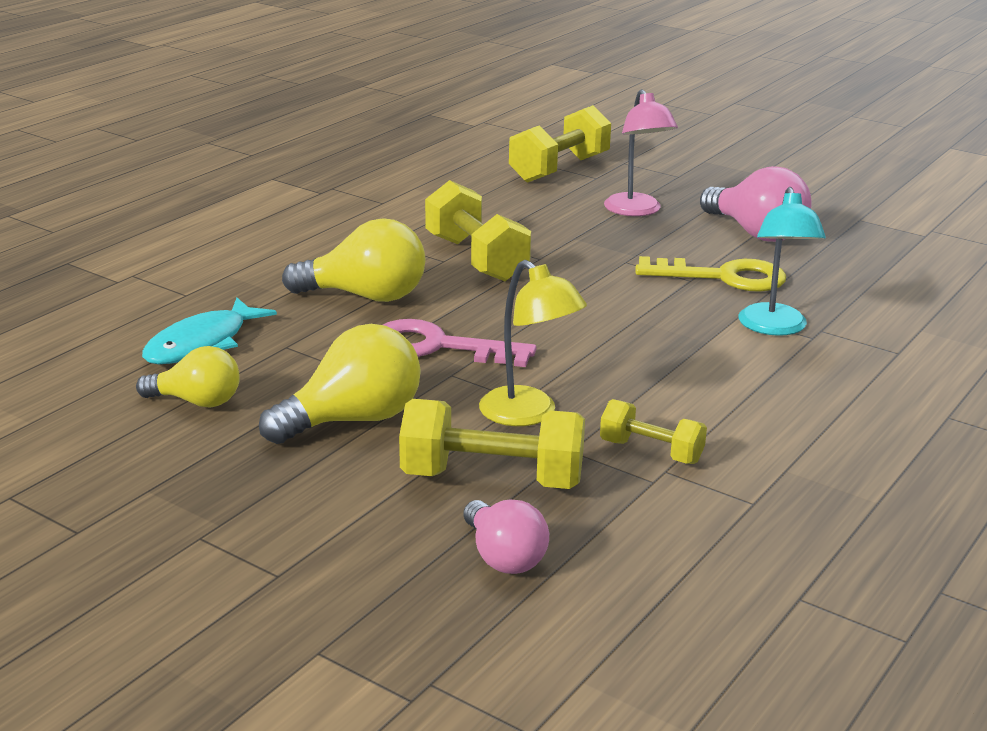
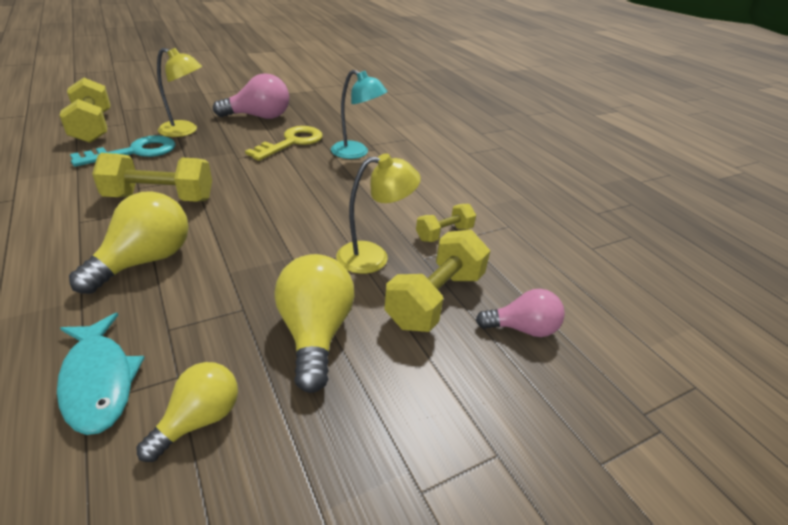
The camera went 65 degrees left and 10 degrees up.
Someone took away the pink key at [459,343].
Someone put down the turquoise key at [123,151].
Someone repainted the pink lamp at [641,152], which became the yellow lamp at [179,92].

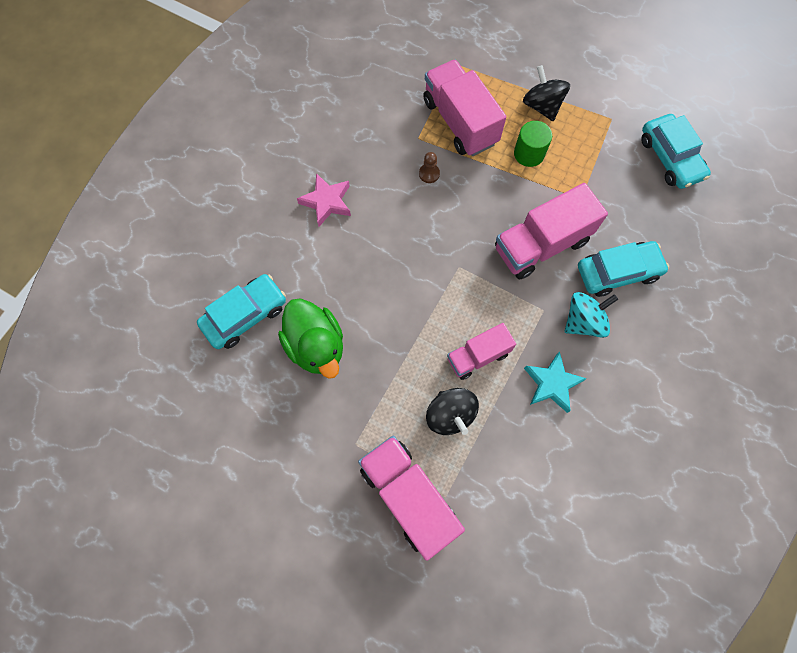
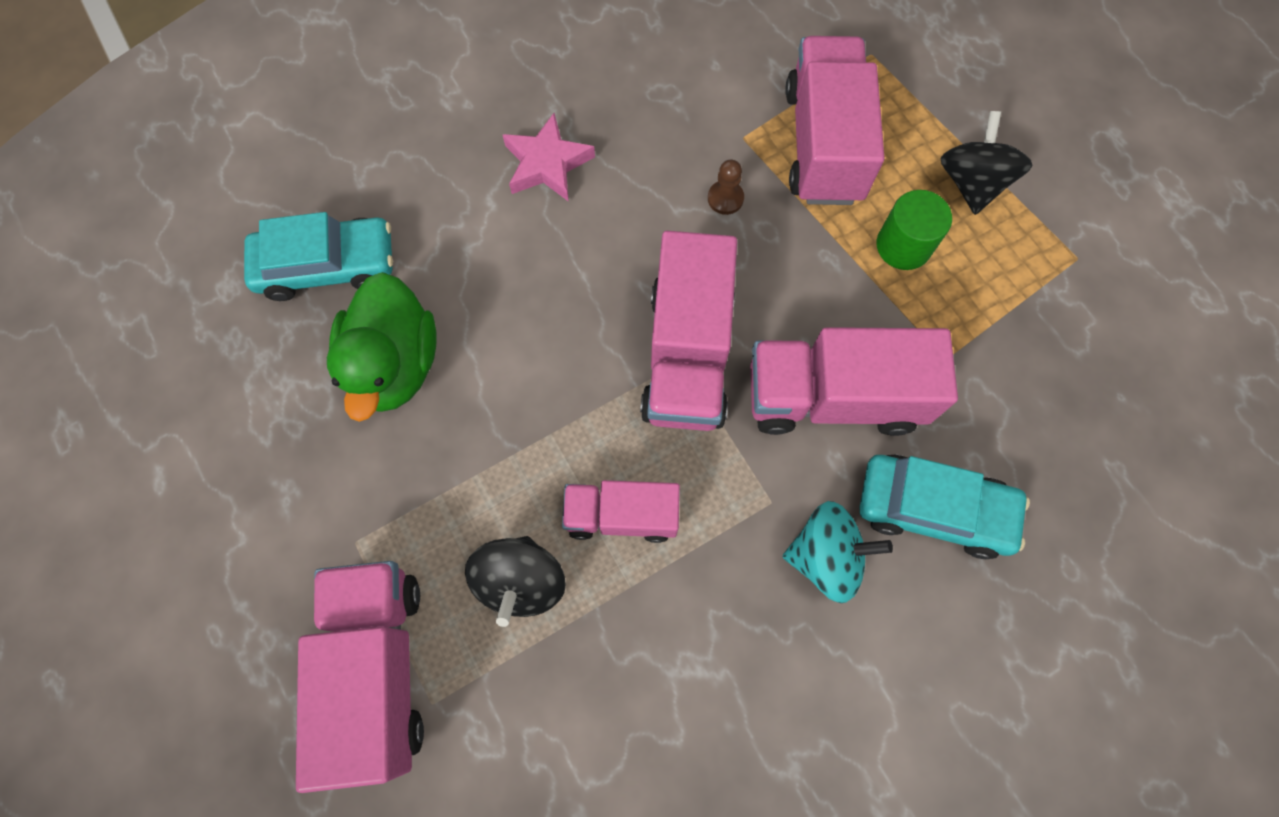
The camera went 30 degrees right and 0 degrees up.
Someone took away the turquoise star at [555,382].
Someone took away the turquoise car at [676,151].
Someone put down the pink truck at [688,331].

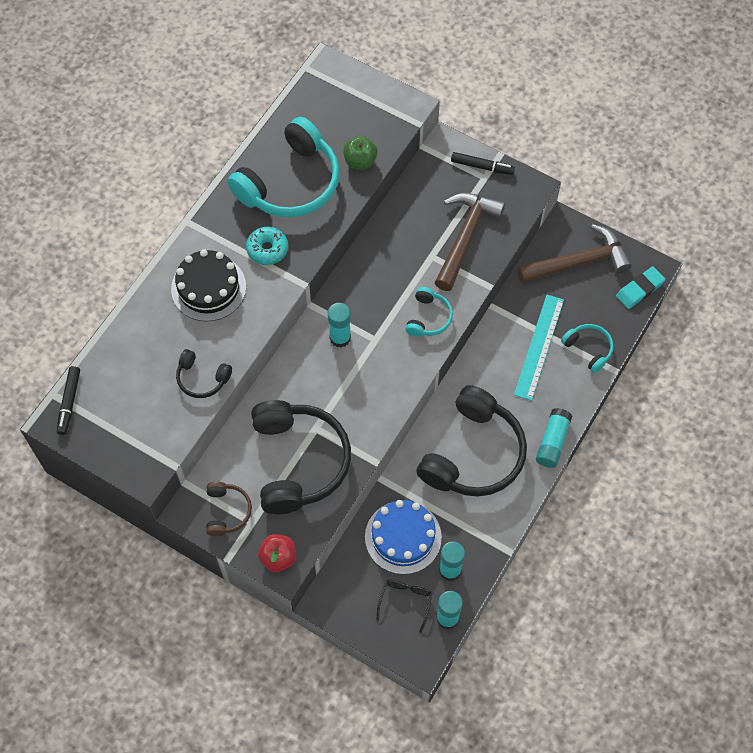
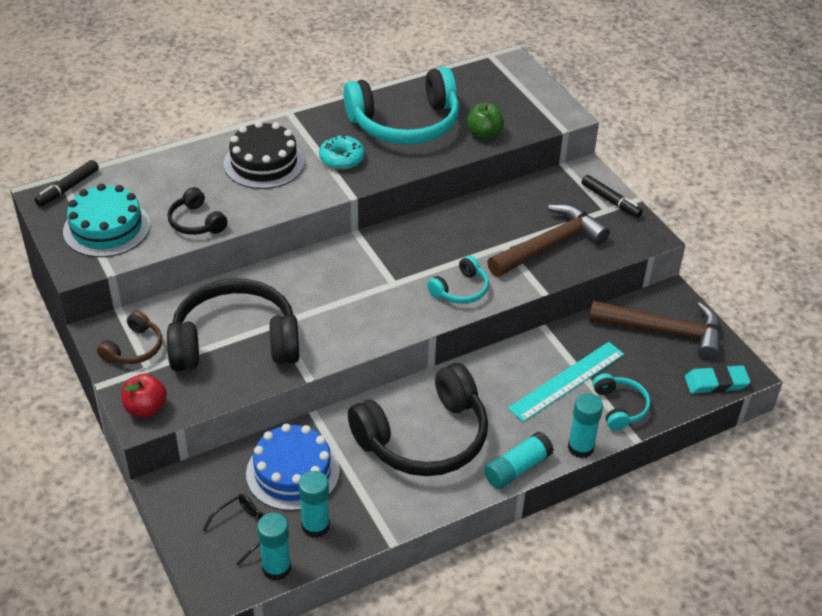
The camera went 30 degrees right and 20 degrees down.
Someone put down the turquoise cake at [106,220].
Someone carried the turquoise glue stick from [339,325] to [585,426].
Someone rotated the black headphones at [301,457] by 120 degrees counterclockwise.

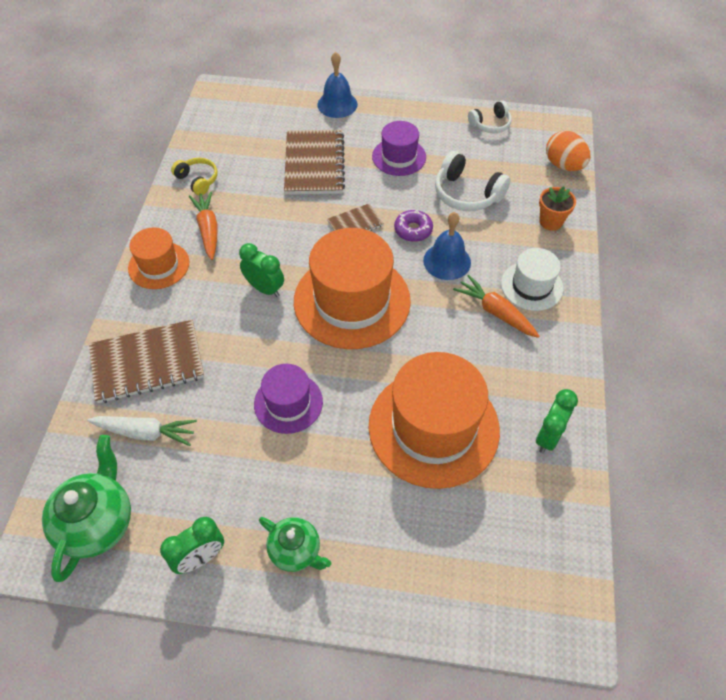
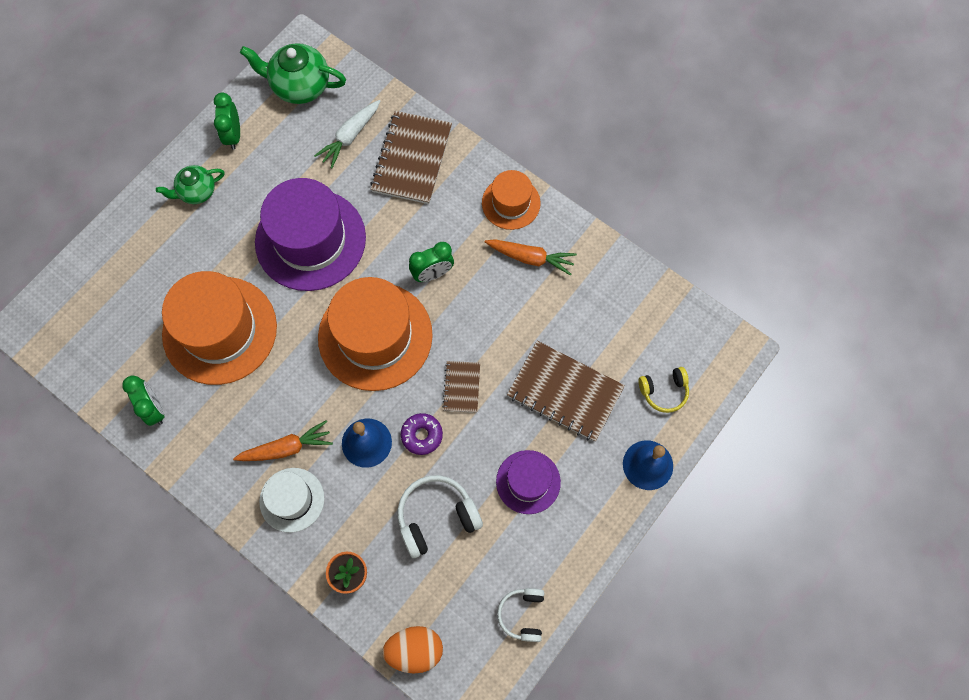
The camera went 120 degrees right and 15 degrees up.
Someone carried the yellow headphones from [194,176] to [663,390].
Someone rotated the green teapot at [86,508] by 150 degrees clockwise.
Someone scaled the purple hat at [288,399] by 1.86.

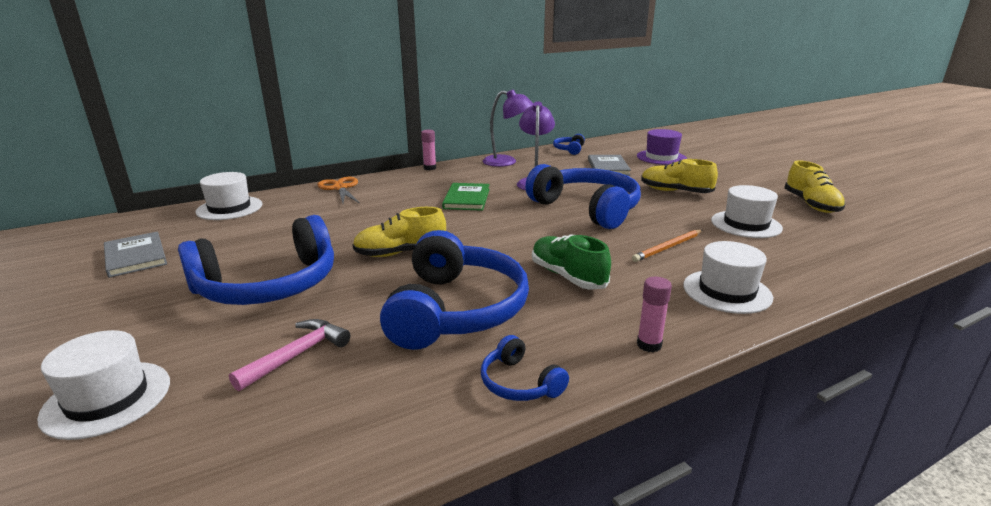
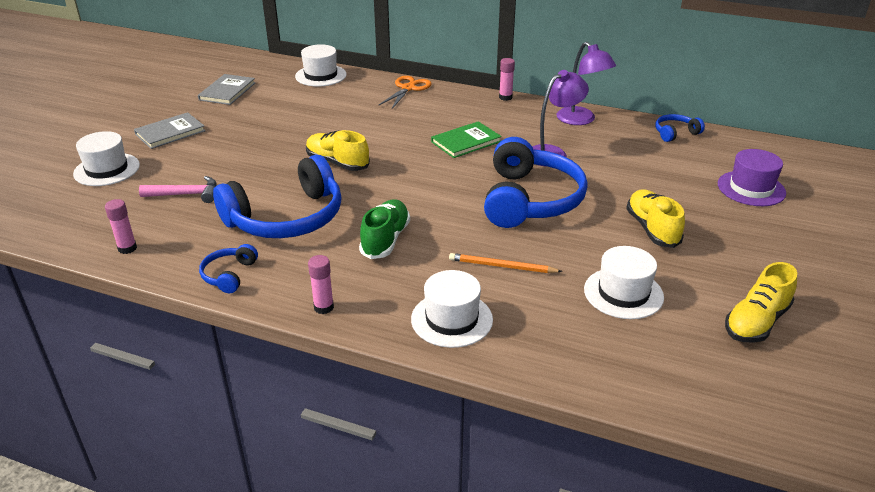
The camera went 50 degrees right and 10 degrees up.
Someone took away the blue headphones at [256,260].
Someone put down the pink glue stick at [121,226].
Someone carried the grey book from [609,165] to [169,130].

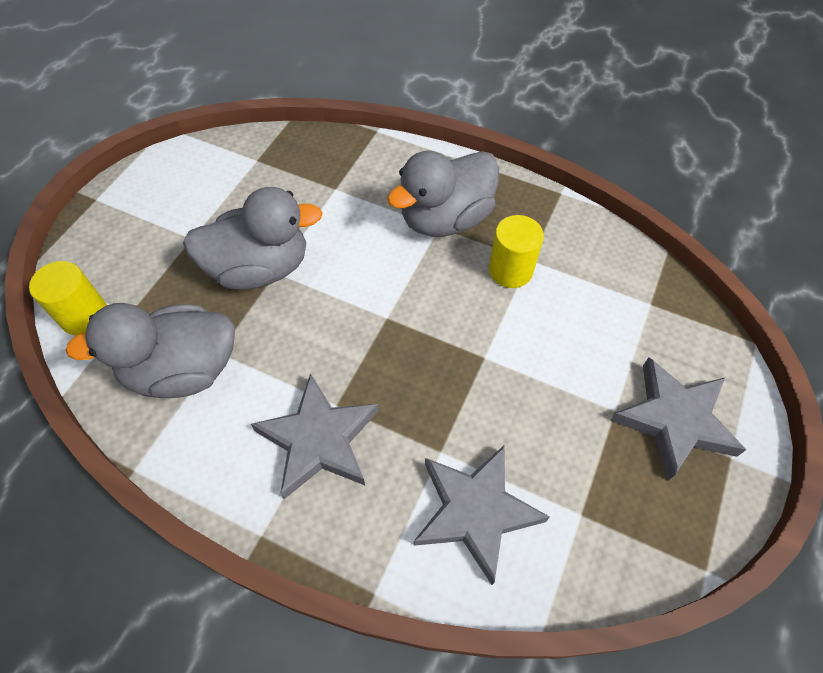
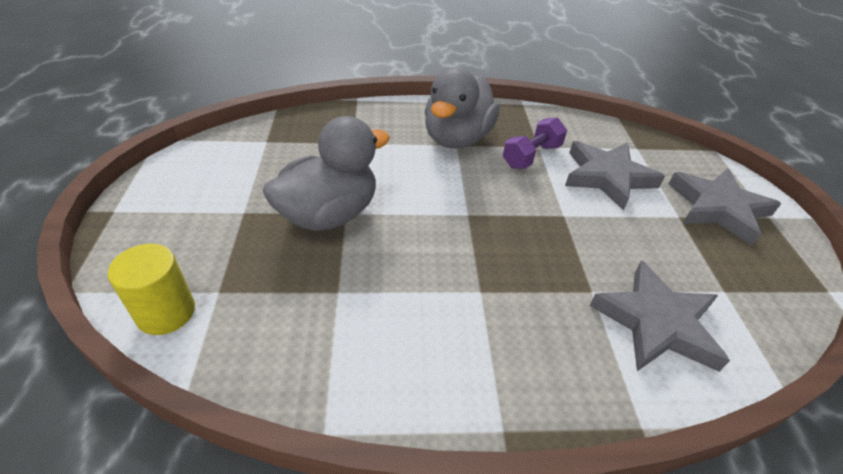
The camera went 30 degrees left and 15 degrees down.
Someone took away the grey duck at [150,350].
Someone carried the grey star from [315,436] to [615,175].
Someone swapped the yellow cylinder at [516,251] for the purple dumbbell at [535,143].

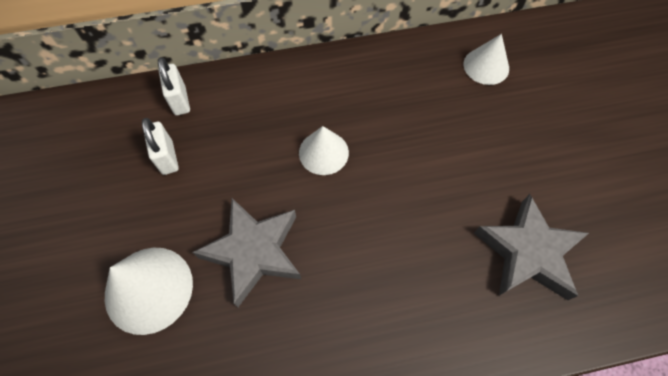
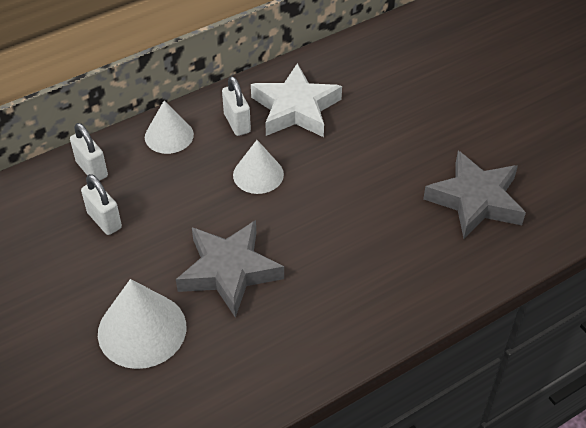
The camera went 20 degrees left and 15 degrees down.
Someone put down the white padlock at [236,106].
Someone put down the white star at [296,100].
Someone carried the white cone from [486,59] to [169,127].

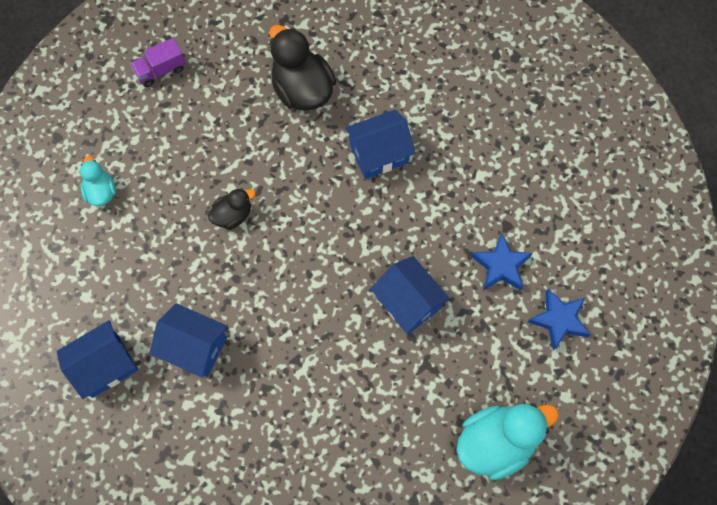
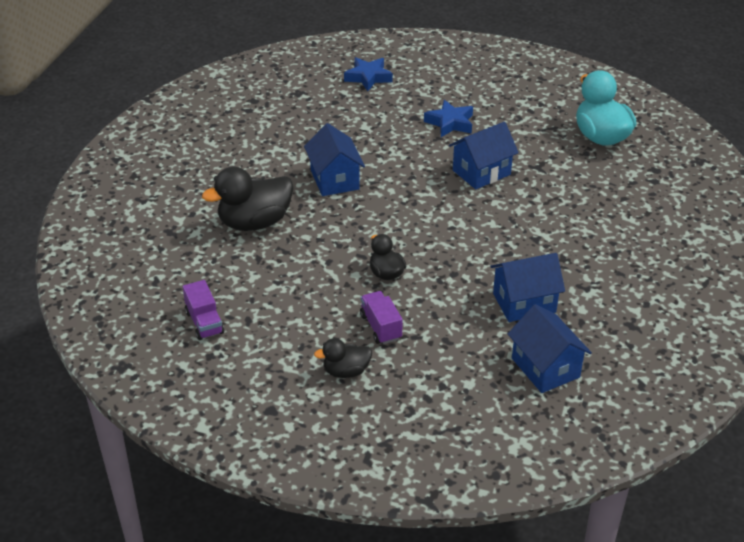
The camera went 85 degrees left and 30 degrees down.
Someone put down the purple truck at [381,317].
Someone carried the blue star from [559,319] to [368,74].
Someone repainted the turquoise duck at [98,181], which became the black duck at [343,358].
Someone rotated the blue house at [189,340] by 45 degrees clockwise.

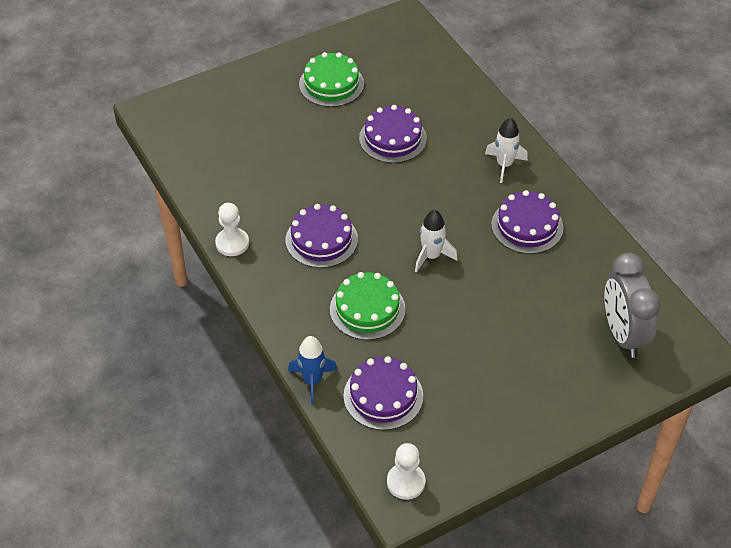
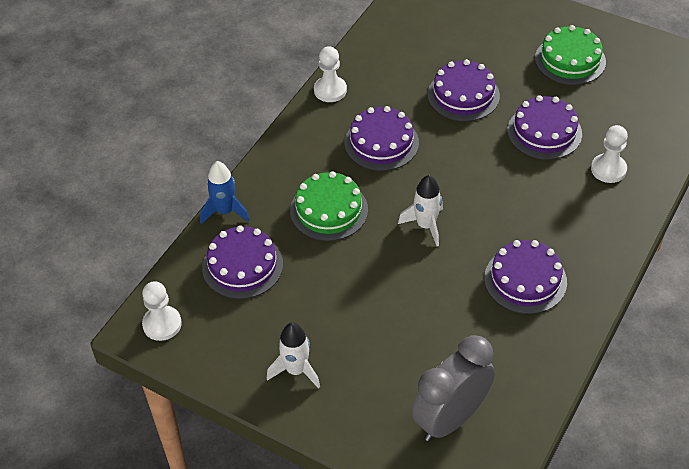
The camera went 60 degrees right and 0 degrees up.
Someone put down the purple cake at [464,90].
Someone put down the white pawn at [609,154].
Someone carried the white rocket from [506,150] to [293,356].

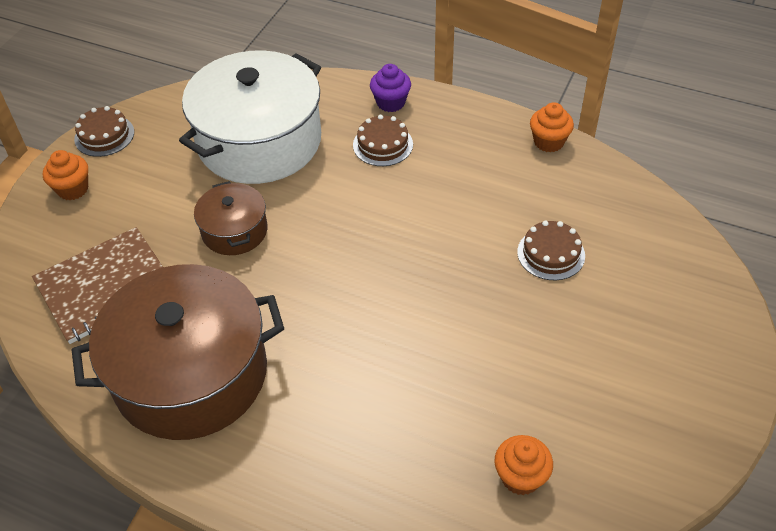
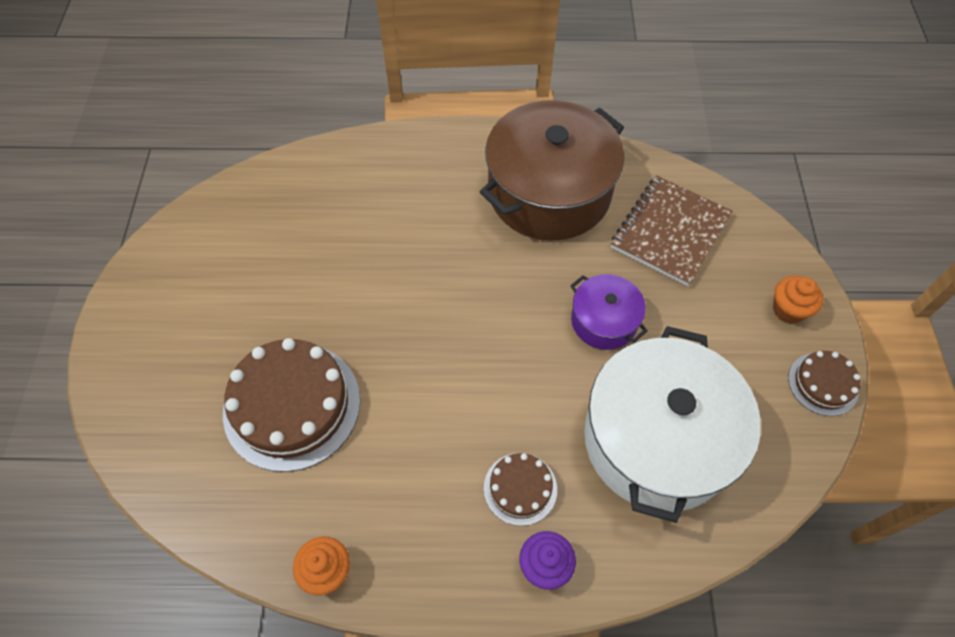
The camera went 155 degrees right and 10 degrees up.
Someone took away the orange cupcake at [523,465].
Someone repainted the brown pot at [231,218], which became the purple pot at [609,312].
Someone scaled the brown cake at [551,250] by 1.96.

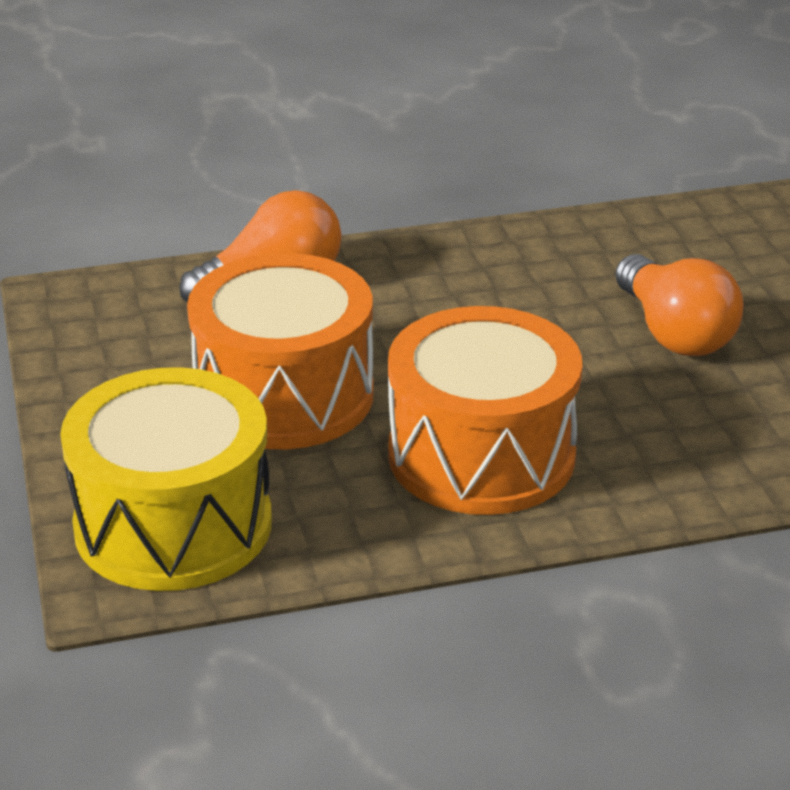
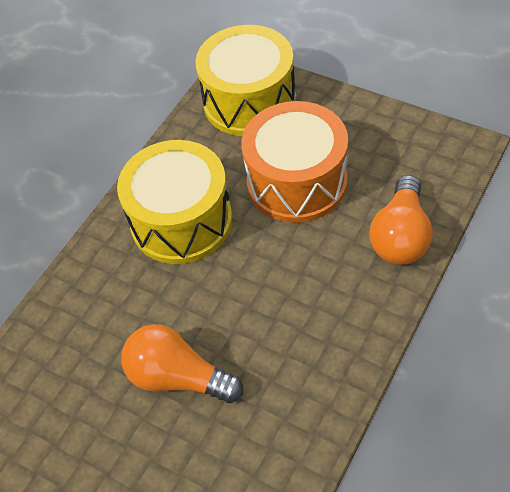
The camera went 140 degrees right and 20 degrees up.
Someone repainted the orange drum at [485,410], which became the yellow drum at [174,202].

